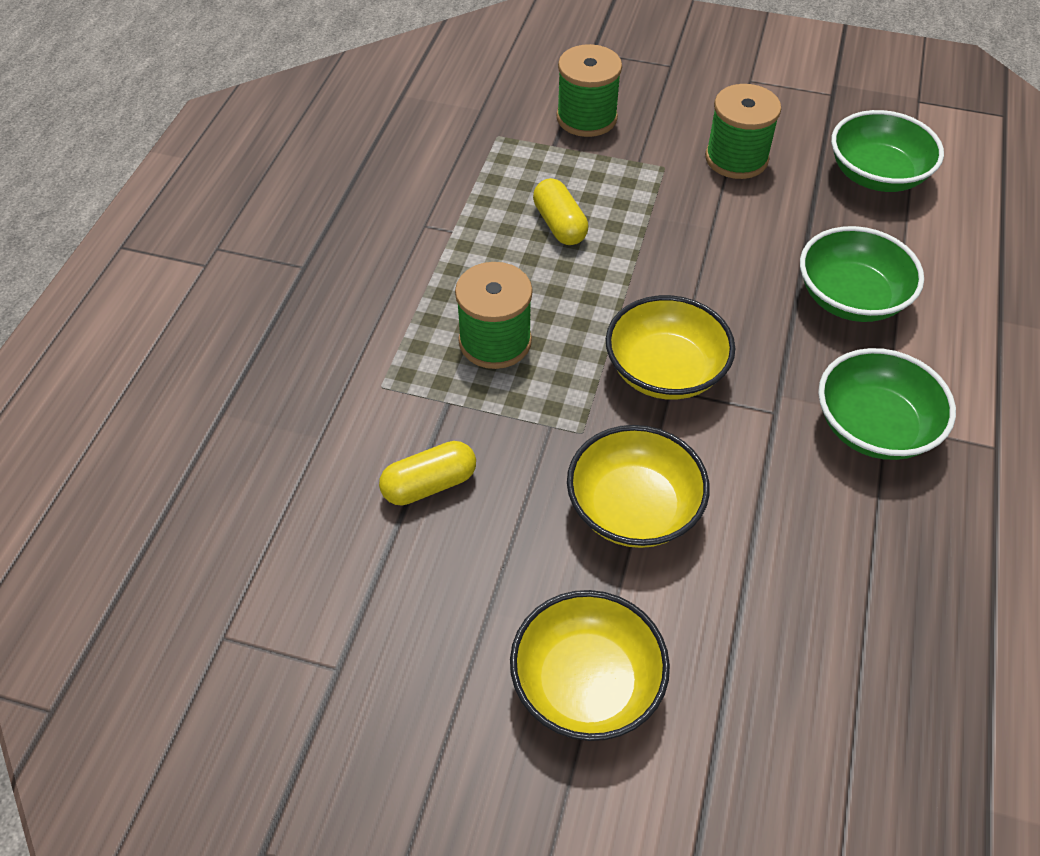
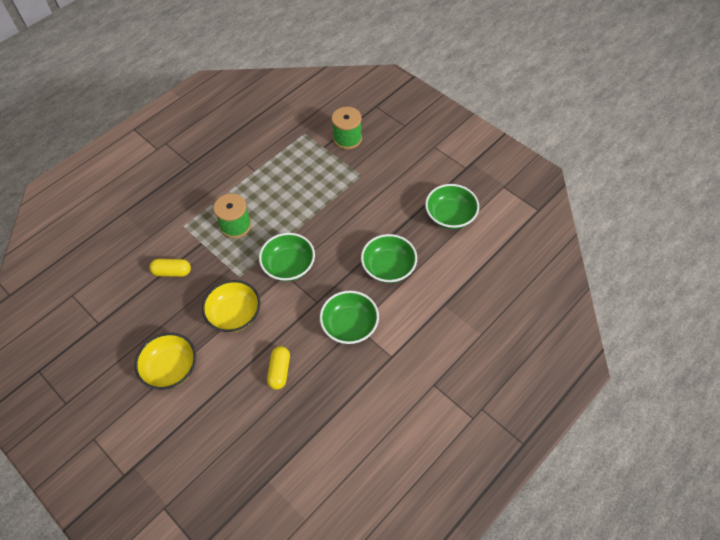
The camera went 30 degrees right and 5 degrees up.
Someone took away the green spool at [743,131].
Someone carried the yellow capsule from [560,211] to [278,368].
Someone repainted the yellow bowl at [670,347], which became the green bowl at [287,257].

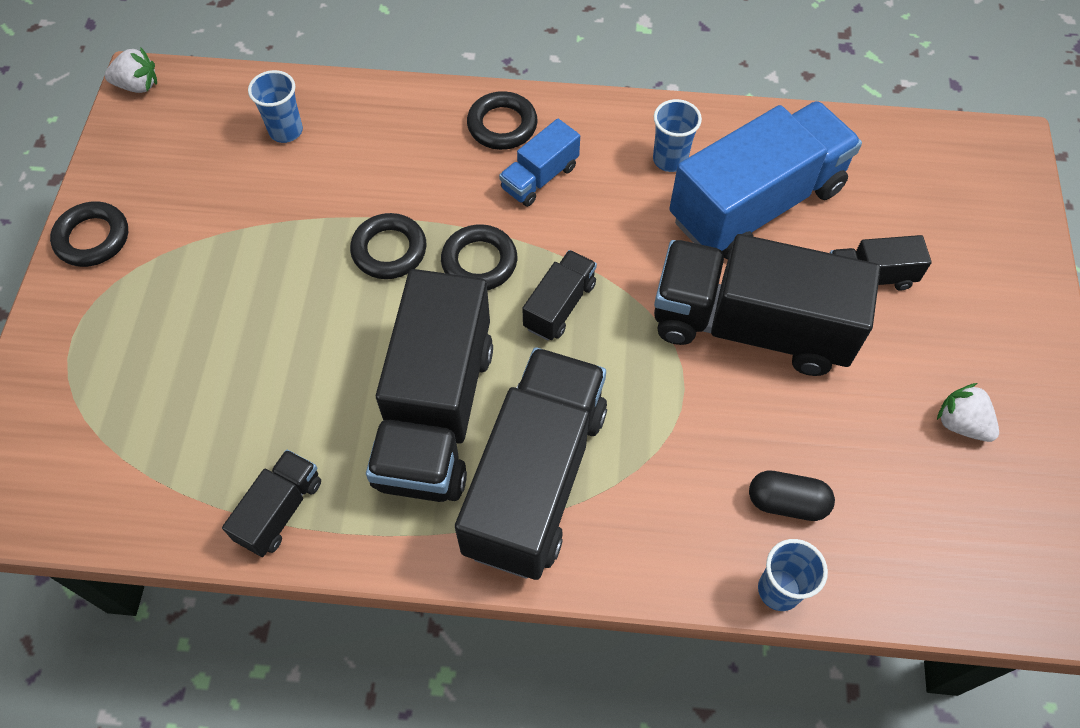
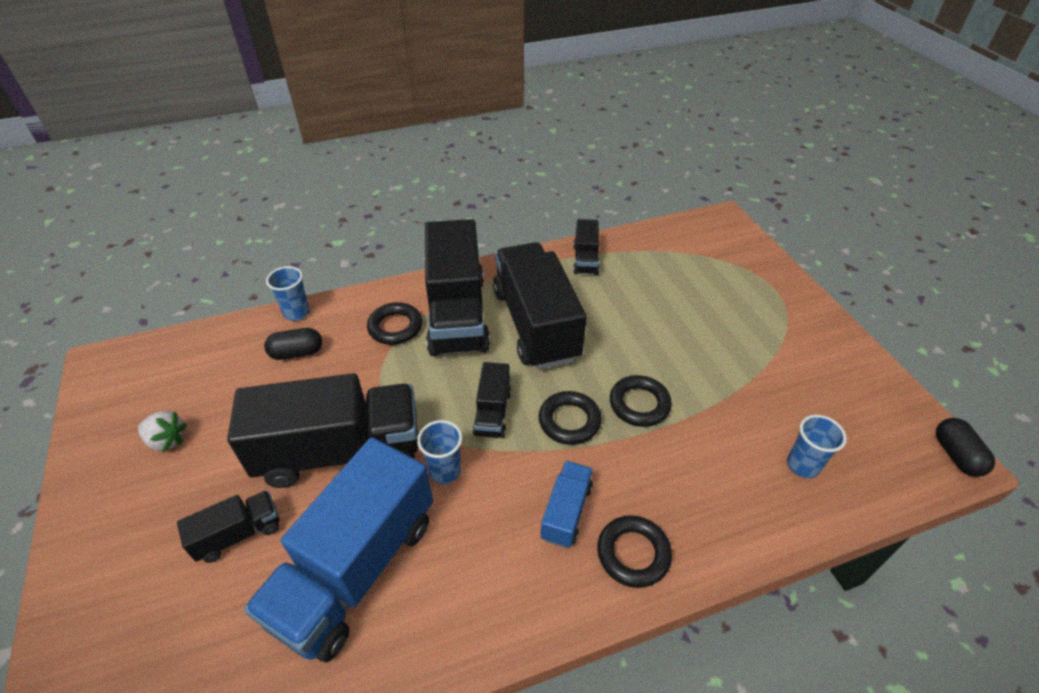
The camera went 155 degrees right and 15 degrees down.
Someone carried the black ring from [89,234] to [394,323].
Someone carried the blue cup from [677,135] to [439,452].
Someone swapped the white strawberry at [131,70] for the black capsule at [965,447].

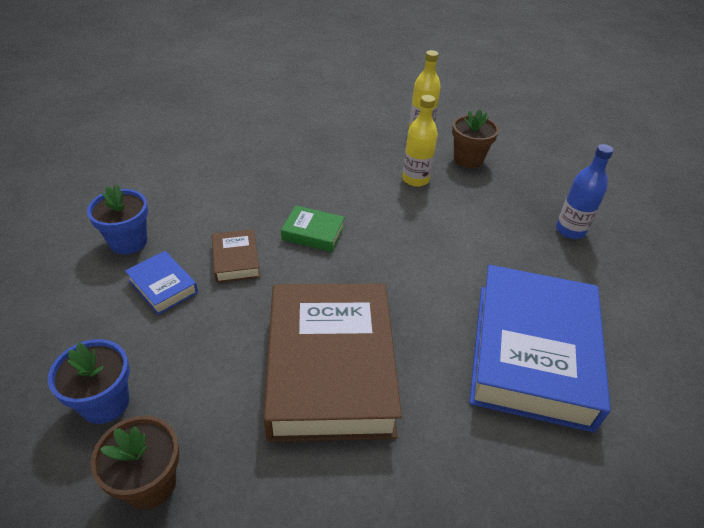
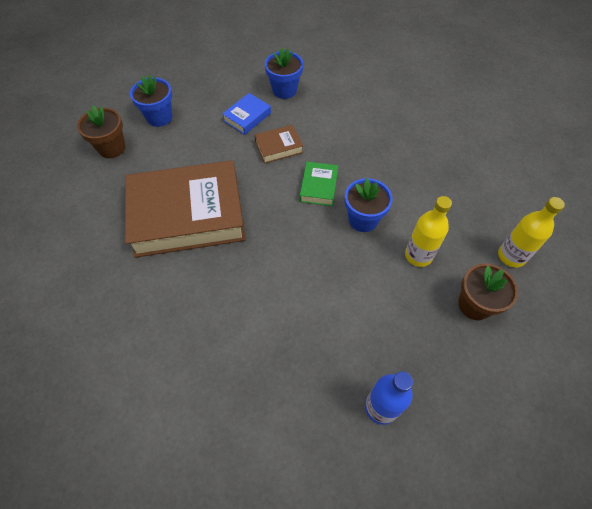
The camera went 85 degrees right and 15 degrees up.
Someone took away the blue book at [540,349].
Someone put down the blue flower pot at [369,205].

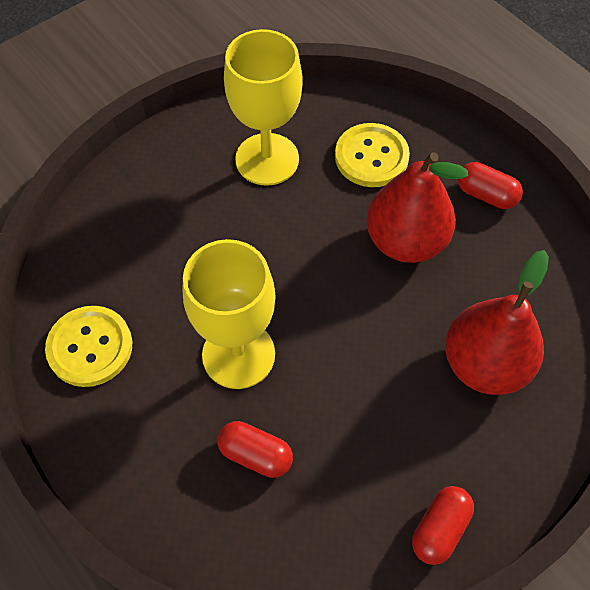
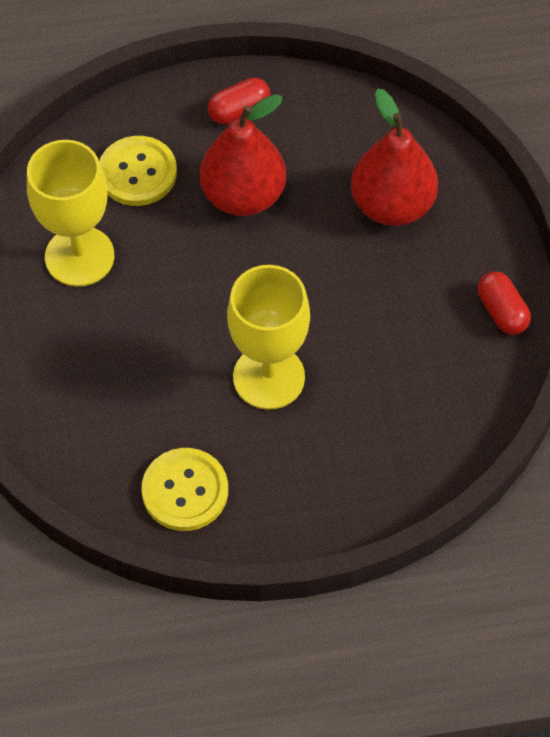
The camera went 60 degrees left and 0 degrees up.
Someone took away the red capsule at [255,449].

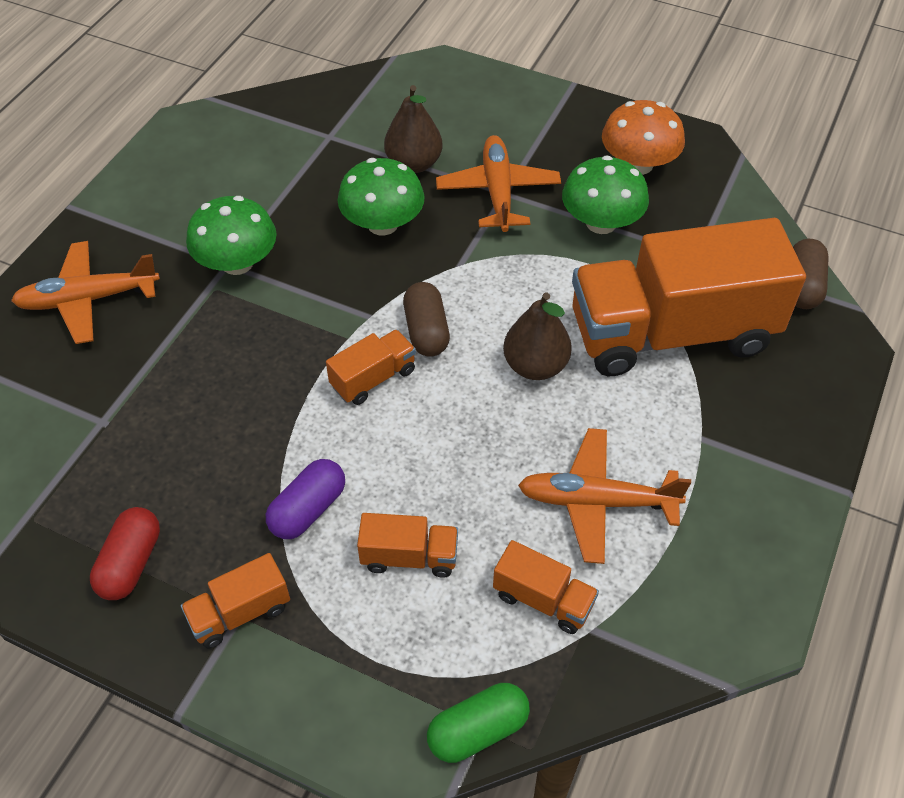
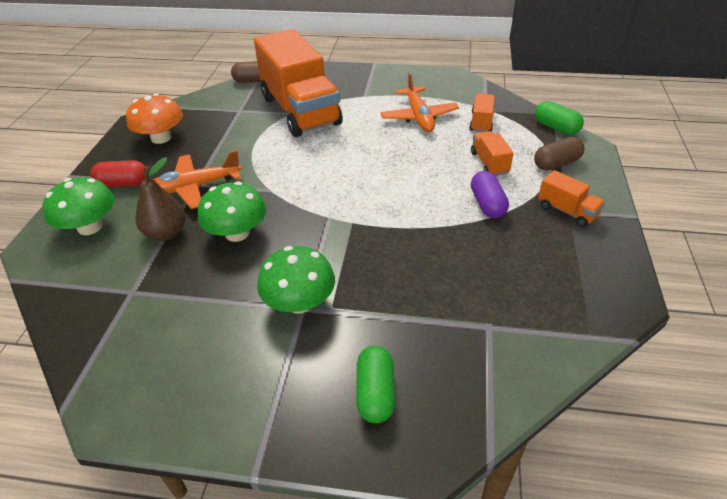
The camera went 105 degrees left and 10 degrees down.
Someone took away the orange truck at [371,367].
Someone took away the brown pear at [537,336].
Someone carried the red capsule from [125,553] to [117,173].
Someone carried the brown capsule from [426,319] to [559,154].
Someone carried the green mushroom from [605,194] to [79,206].
Someone swapped the orange plane at [85,292] for the green capsule at [375,384].
Someone rotated the purple capsule at [305,499] by 60 degrees clockwise.

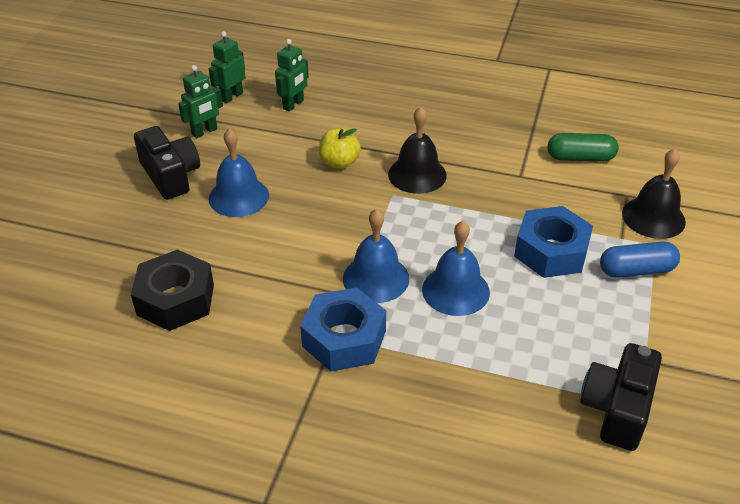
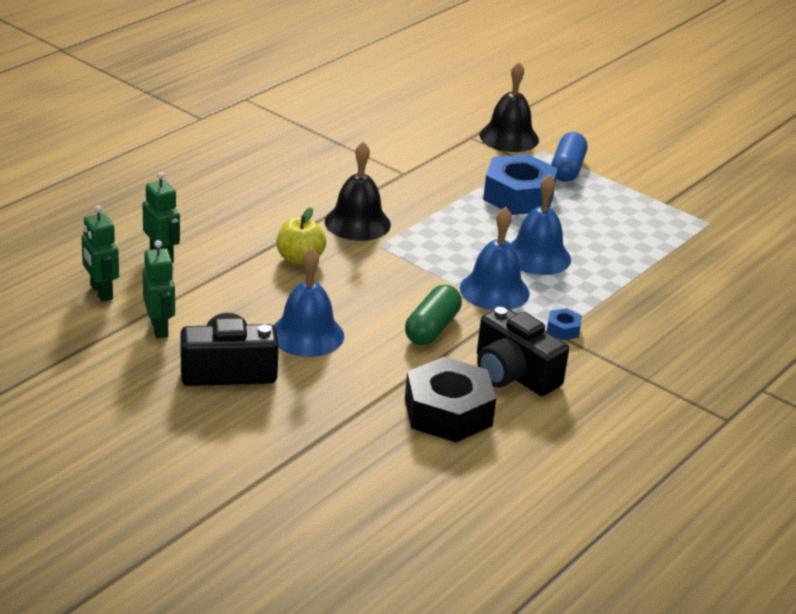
The camera went 70 degrees left and 10 degrees down.
Someone carried the green capsule from [583,147] to [433,315].
Someone carried the black camera from [621,397] to [523,351].
Someone scaled the blue nut at [343,329] by 0.43.

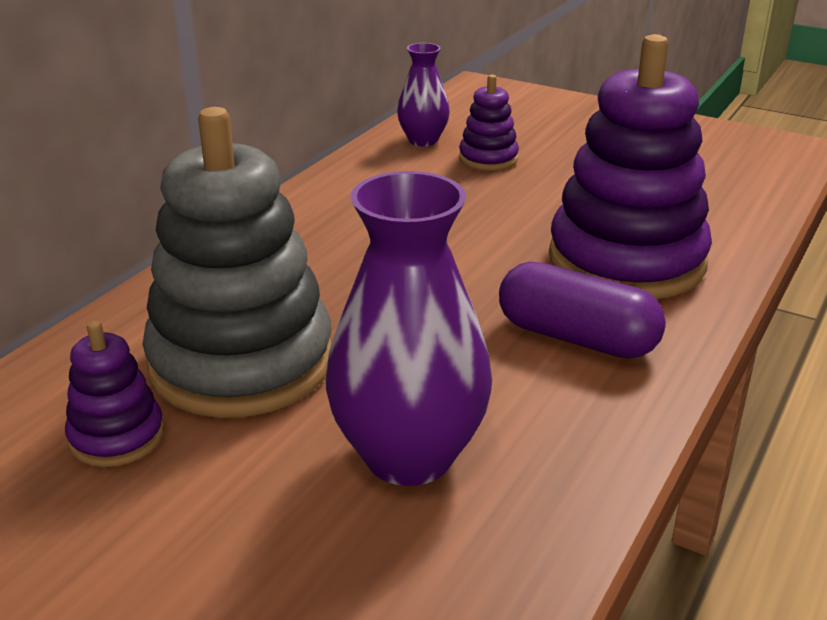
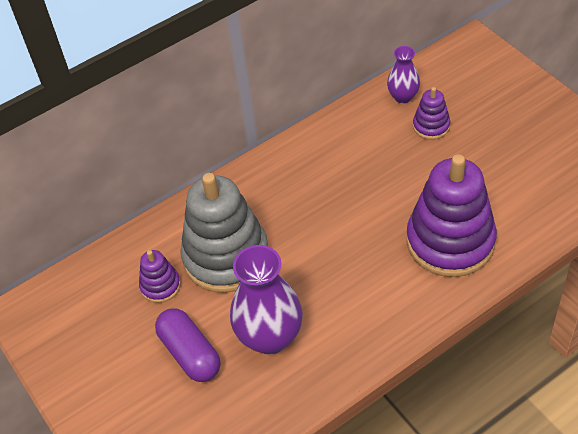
The camera went 30 degrees right and 20 degrees up.
Someone carried the purple capsule from [582,310] to [187,345].

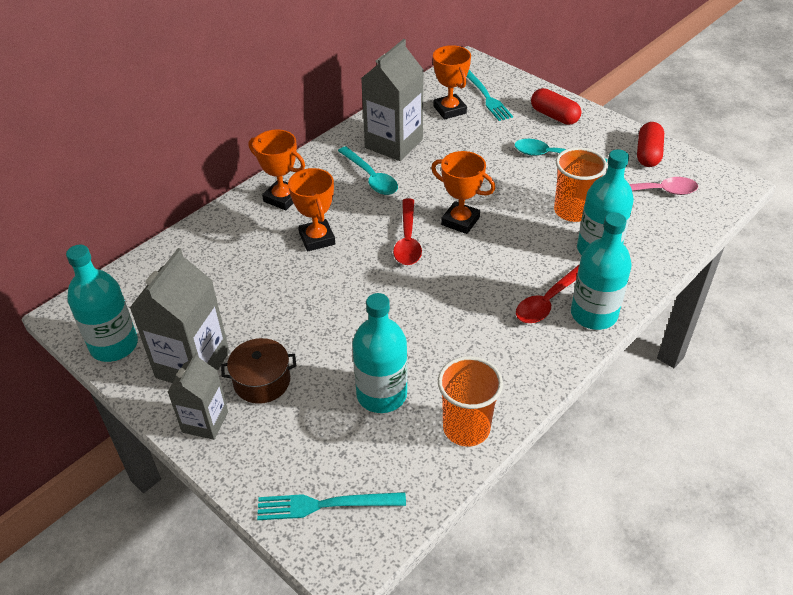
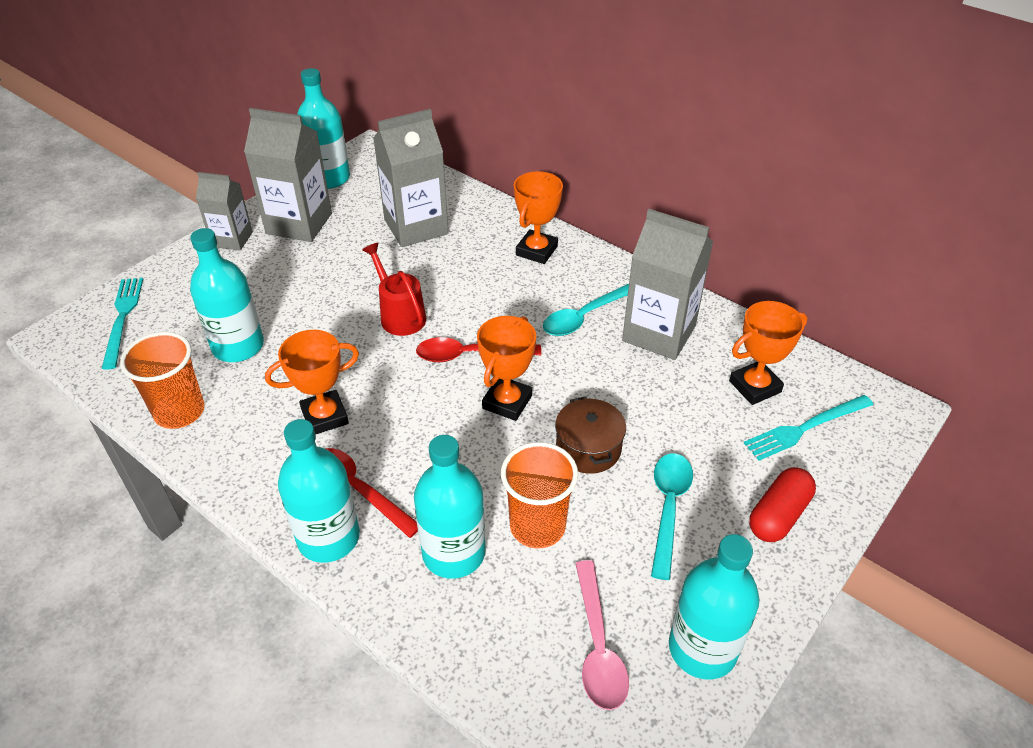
The camera went 85 degrees right and 0 degrees up.
Someone put down the red watering can at [394,289].
Someone put down the grey carton at [411,178].
Someone carried the brown pot from [258,371] to [590,435].
Someone carried the orange trophy from [311,210] to [312,382].
Someone swapped the red capsule at [650,144] for the turquoise bottle at [714,606].

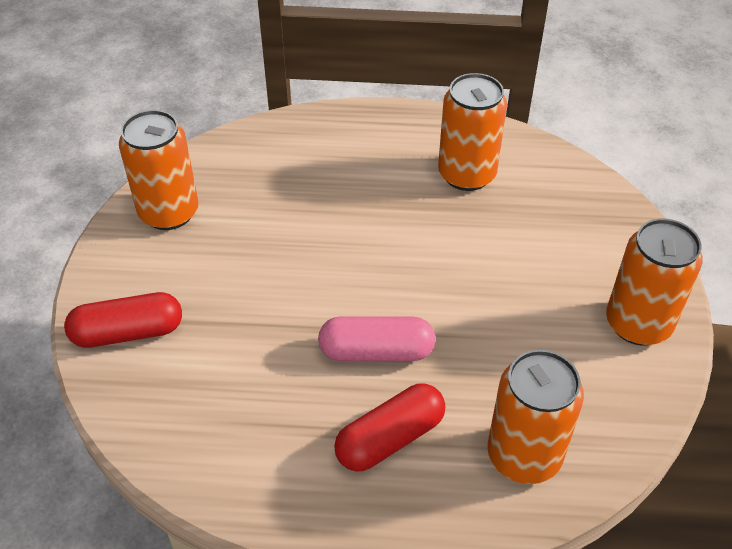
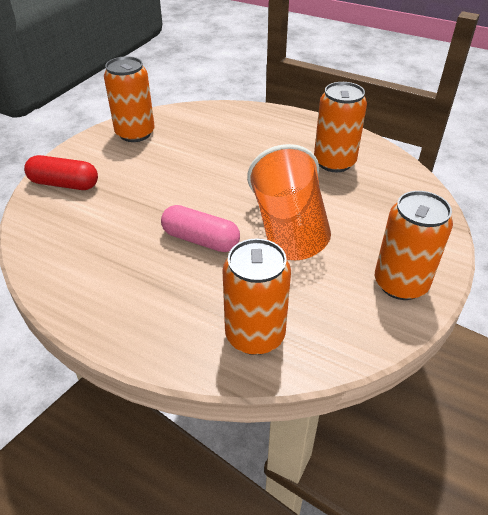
The camera went 25 degrees right and 5 degrees down.
Someone took away the red capsule at [389,427].
Someone put down the orange cup at [289,202].

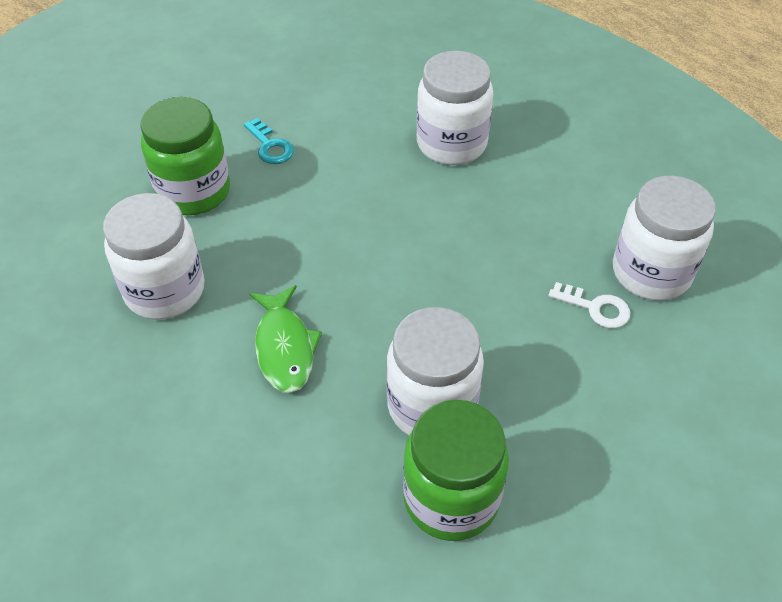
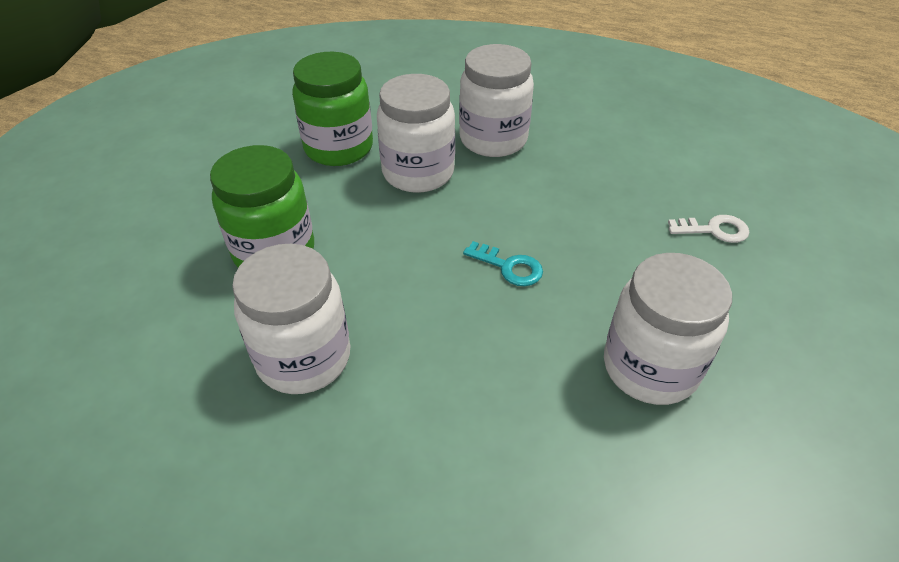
The camera went 25 degrees left and 5 degrees down.
Someone took away the green fish at [285,339].
Someone carried the turquoise key from [269,141] to [503,263].
Someone carried the green jar from [456,470] to [332,109].
Someone carried the white jar from [664,238] to [416,133].

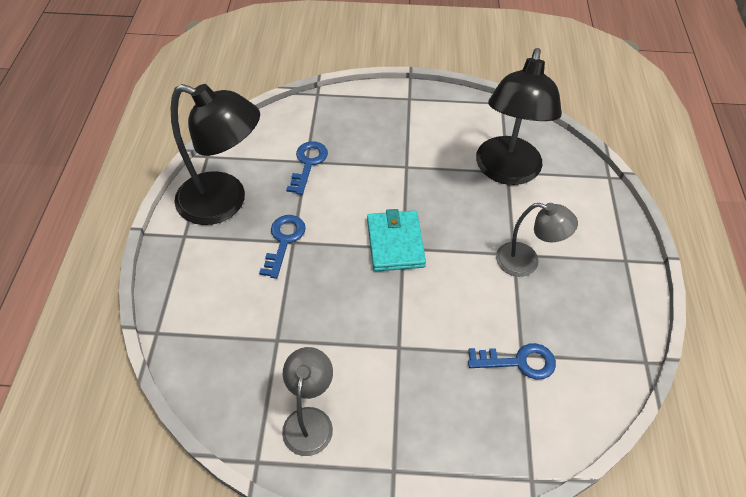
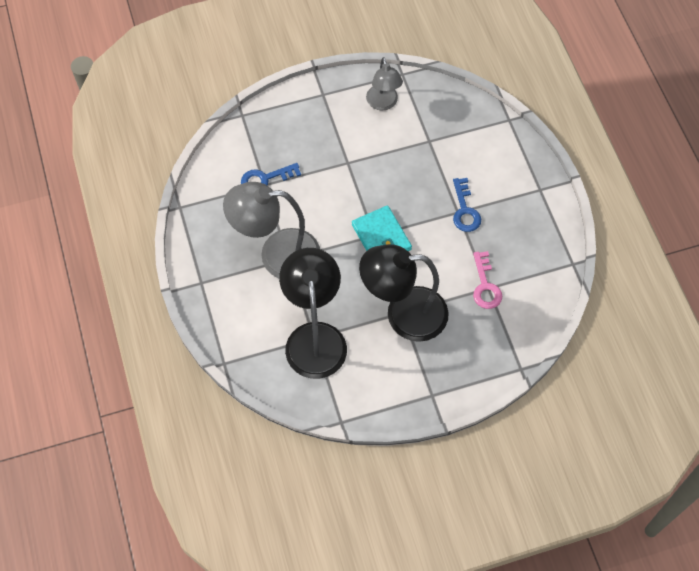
The camera went 160 degrees right and 10 degrees up.
Someone carried the black lamp from [215,154] to [404,293].
Someone repainted the blue key at [307,168], which became the pink key at [487,280].
Someone scaled the grey lamp at [537,240] by 1.74.

